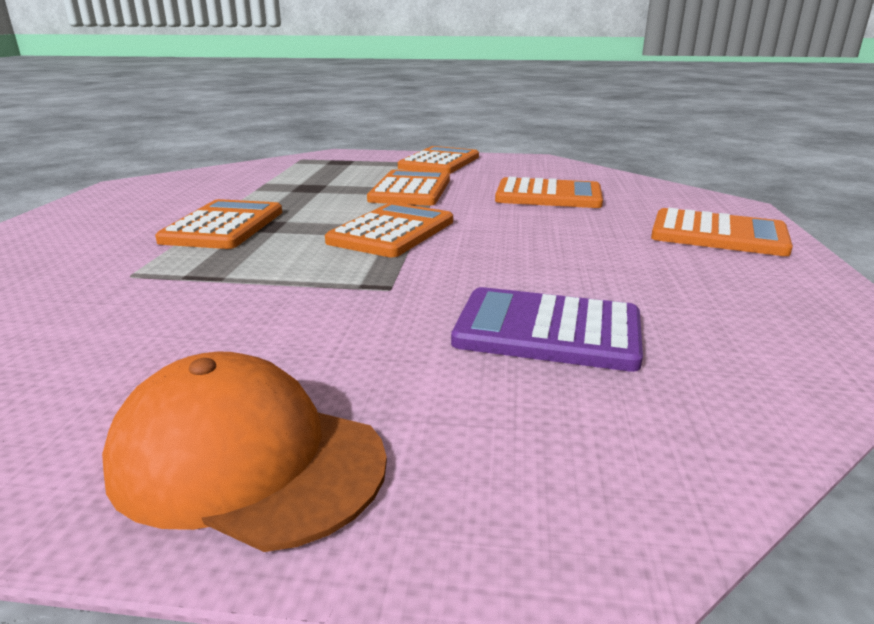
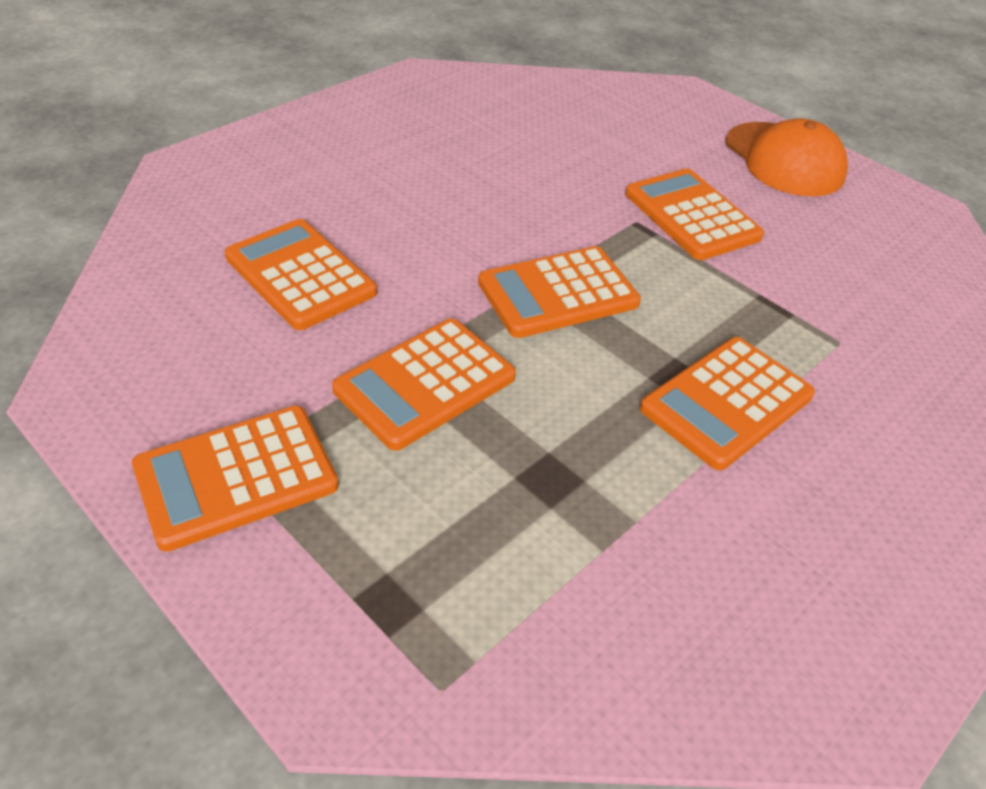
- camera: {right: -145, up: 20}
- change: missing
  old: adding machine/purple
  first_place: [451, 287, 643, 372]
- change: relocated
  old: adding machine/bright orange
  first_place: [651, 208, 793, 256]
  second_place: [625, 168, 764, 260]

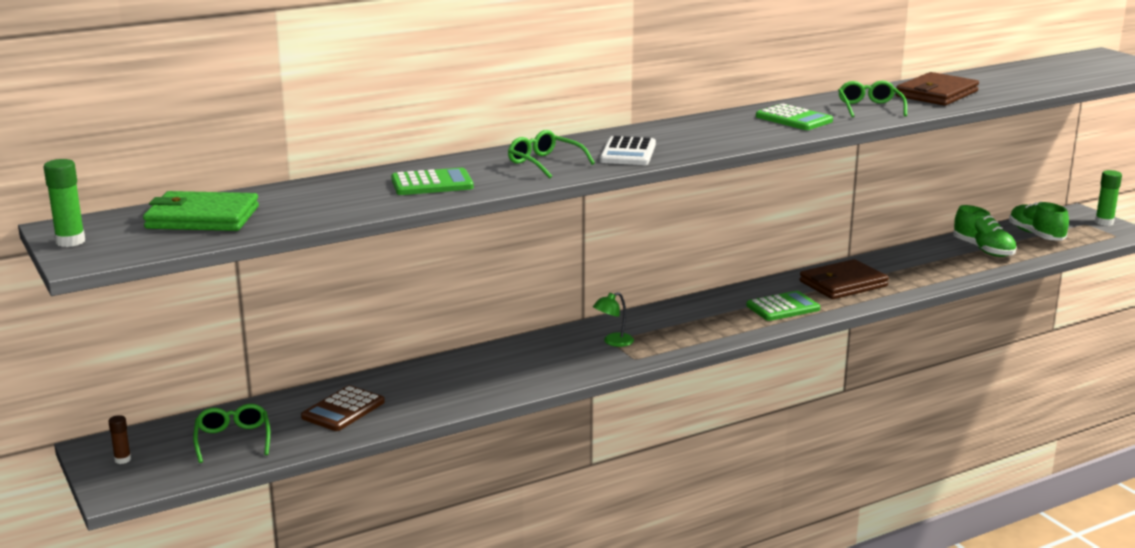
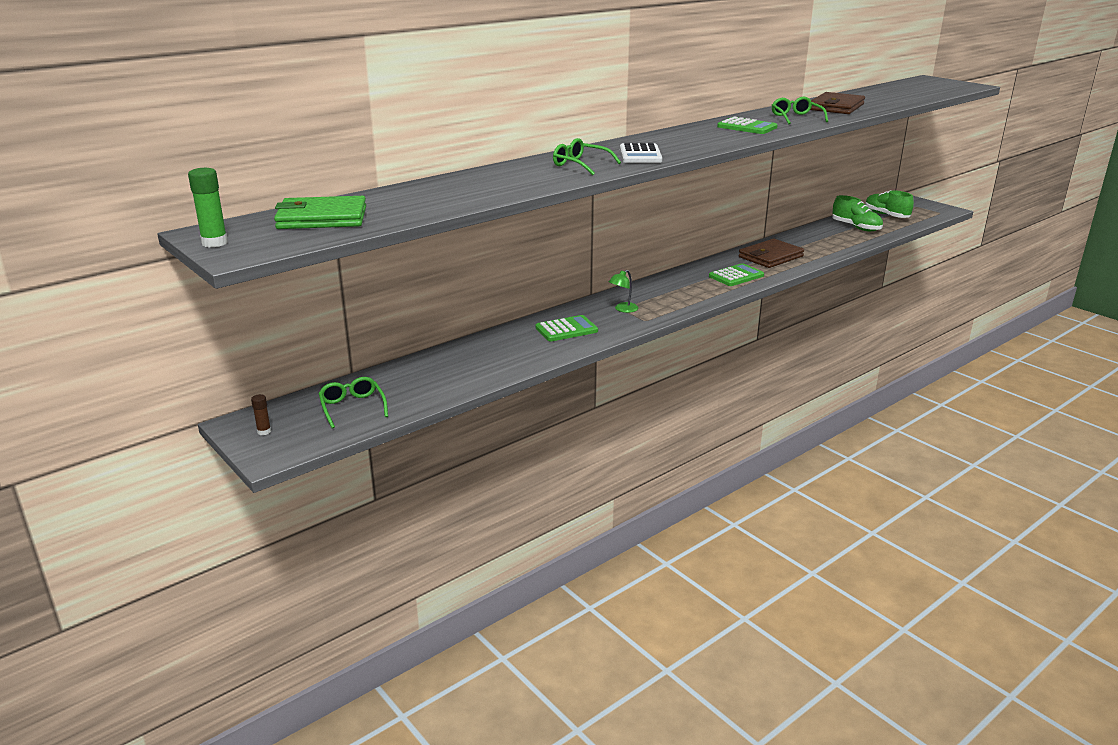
- camera: {right: -10, up: 5}
- change: missing
  old: adding machine/russet
  first_place: [301, 385, 385, 431]
- change: relocated
  old: adding machine/green
  first_place: [391, 168, 474, 195]
  second_place: [536, 315, 598, 342]
- change: missing
  old: glue/green
  first_place: [1095, 170, 1122, 226]

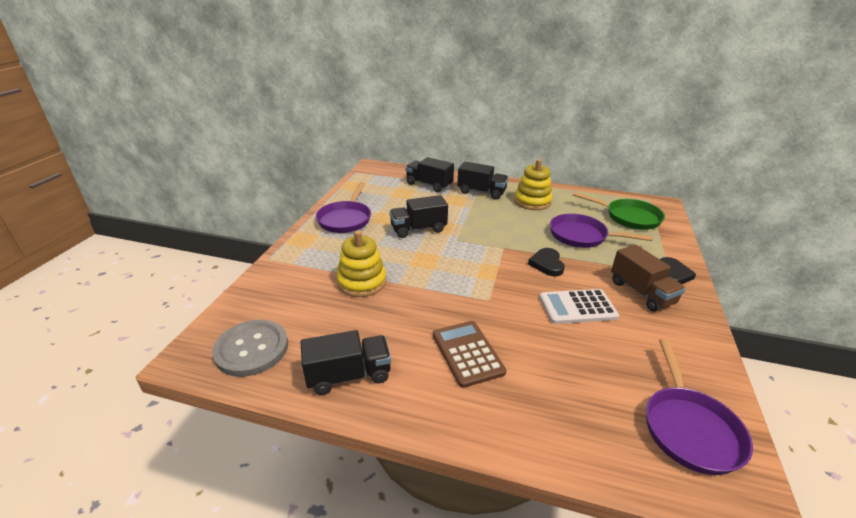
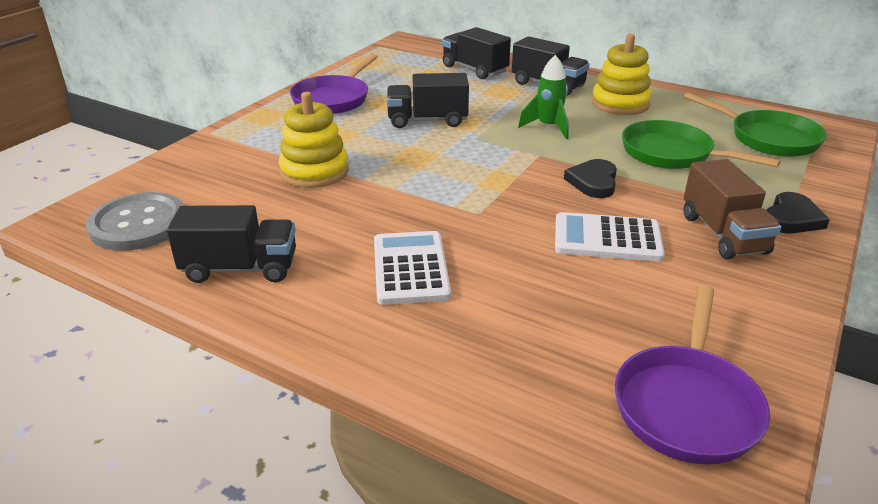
- camera: {right: 15, up: 0}
- change: colour
  old: adding machine/russet
  new: adding machine/pure white
  first_place: [433, 321, 506, 388]
  second_place: [374, 231, 451, 305]
- change: colour
  old: pan/purple
  new: pan/green
  first_place: [550, 214, 653, 248]
  second_place: [622, 120, 781, 169]
- change: appeared
  new: spaceship/green
  second_place: [518, 55, 569, 139]

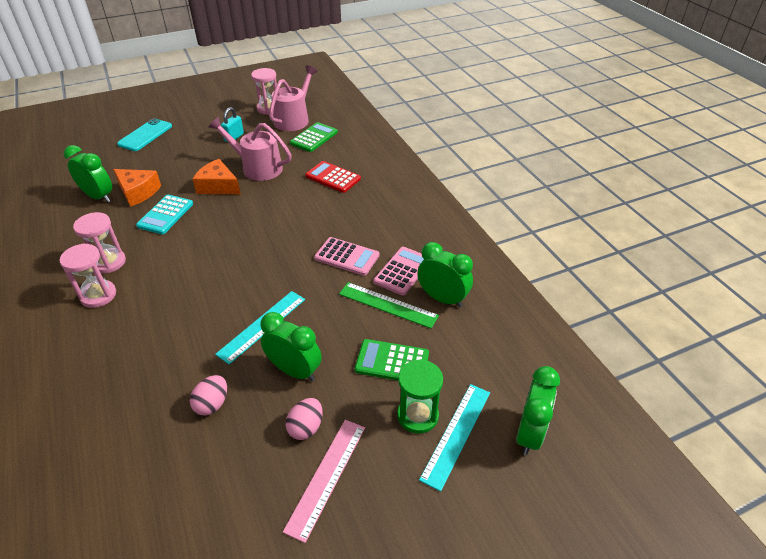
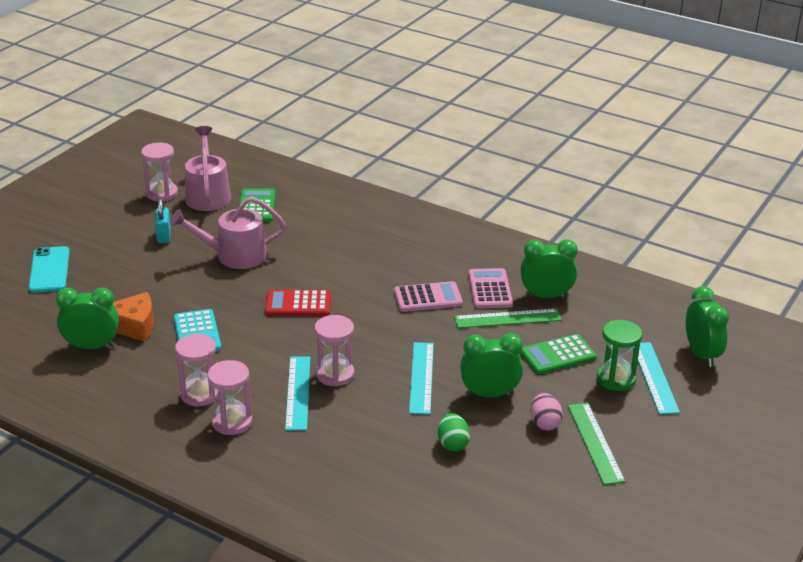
- camera: {right: -35, up: -10}
- change: colour
  old: toy egg/pink
  new: toy egg/green
  first_place: [190, 375, 227, 416]
  second_place: [438, 413, 470, 451]
- change: missing
  old: cheese/bright orange
  first_place: [193, 159, 241, 194]
- change: colour
  old: straightedge/pink
  new: straightedge/green
  first_place: [283, 420, 365, 543]
  second_place: [568, 403, 625, 485]
- change: relocated
  old: adding machine/scarlet
  first_place: [305, 161, 361, 193]
  second_place: [265, 290, 331, 316]
- change: appeared
  new: straightedge/aqua
  second_place: [285, 356, 310, 431]
- change: appeared
  new: sandglass/pink
  second_place: [314, 315, 354, 387]

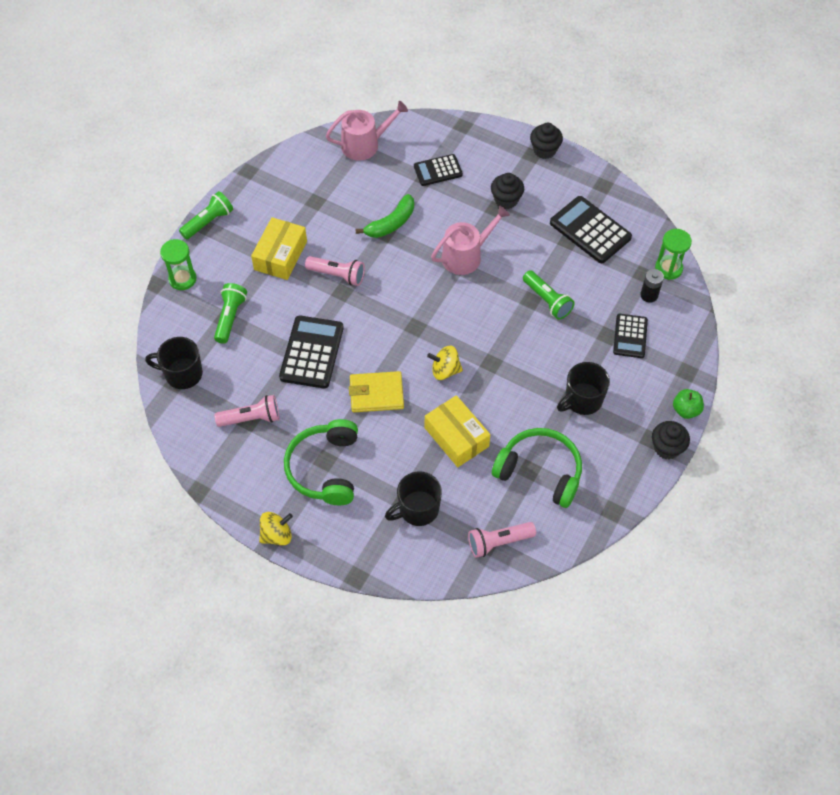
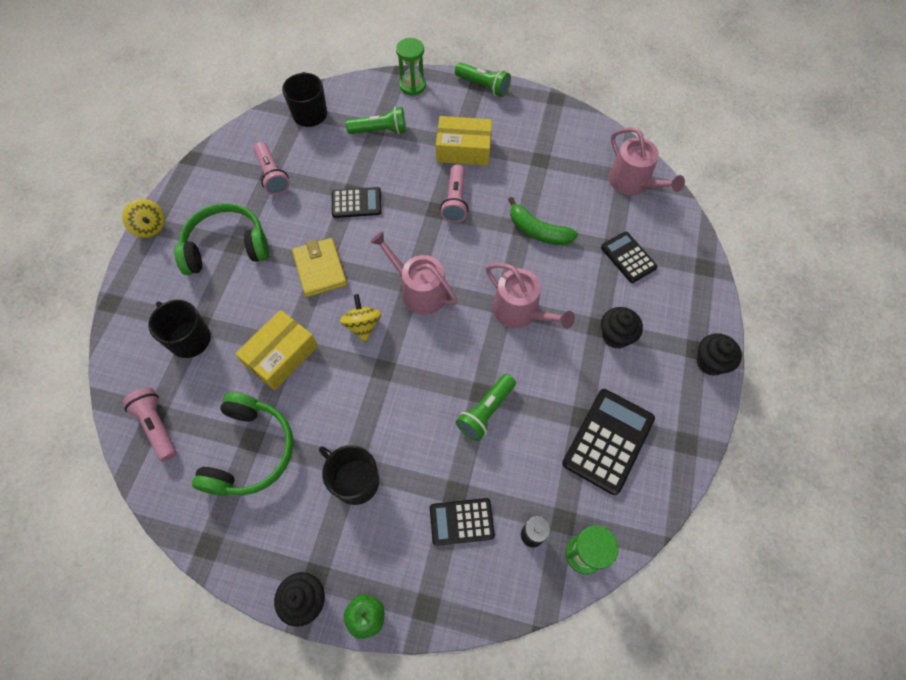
- camera: {right: 75, up: 5}
- change: size
  old: adding machine/ebony
  first_place: [279, 315, 344, 388]
  second_place: [332, 187, 382, 218]
  factor: 0.63
- change: appeared
  new: sprinkling can/pink
  second_place: [370, 231, 458, 315]

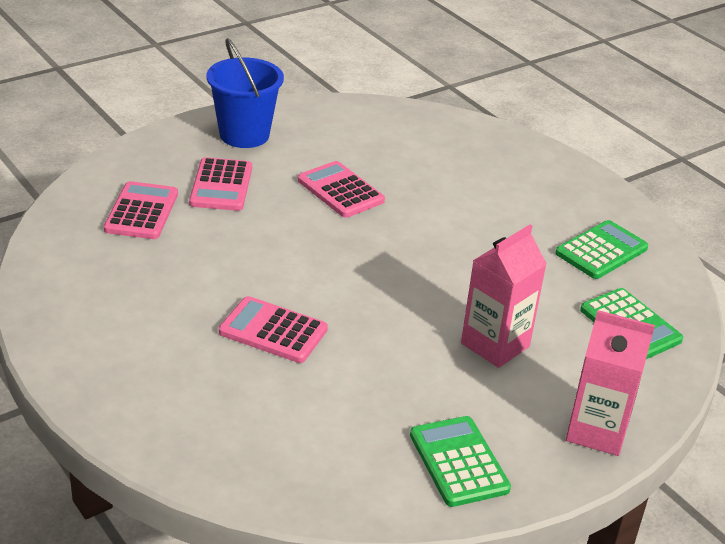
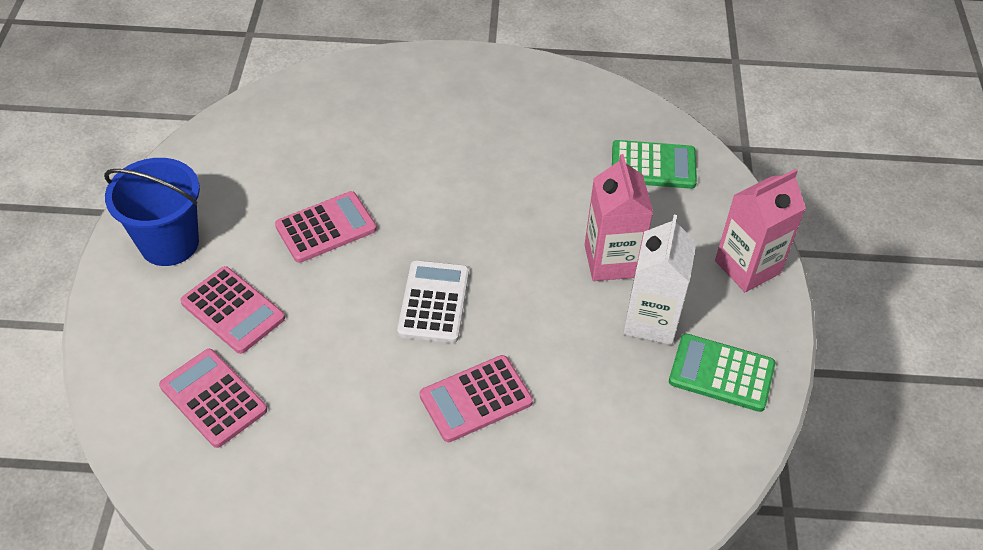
- camera: {right: -50, up: 15}
- change: spun
  old: adding machine/pink
  first_place: [298, 161, 385, 218]
  second_place: [275, 191, 377, 263]
  degrees: 150
- change: missing
  old: adding machine/green
  first_place: [555, 220, 648, 279]
- change: appeared
  new: adding machine/pure white
  second_place: [397, 260, 469, 343]
- change: appeared
  new: juice carton/pure white
  second_place: [623, 215, 696, 345]

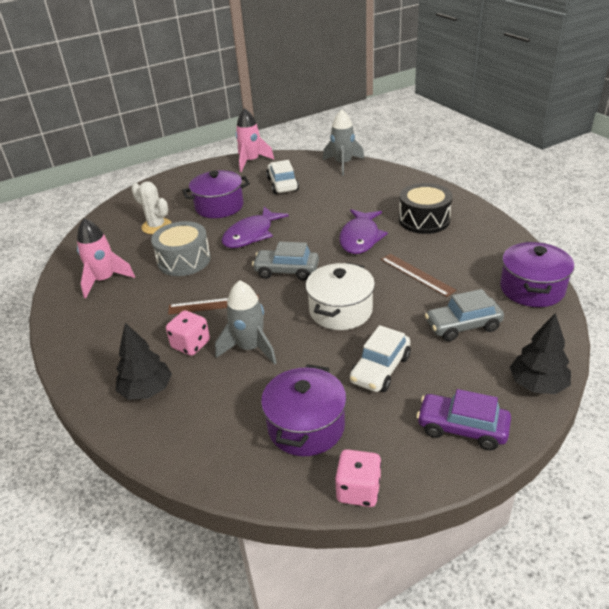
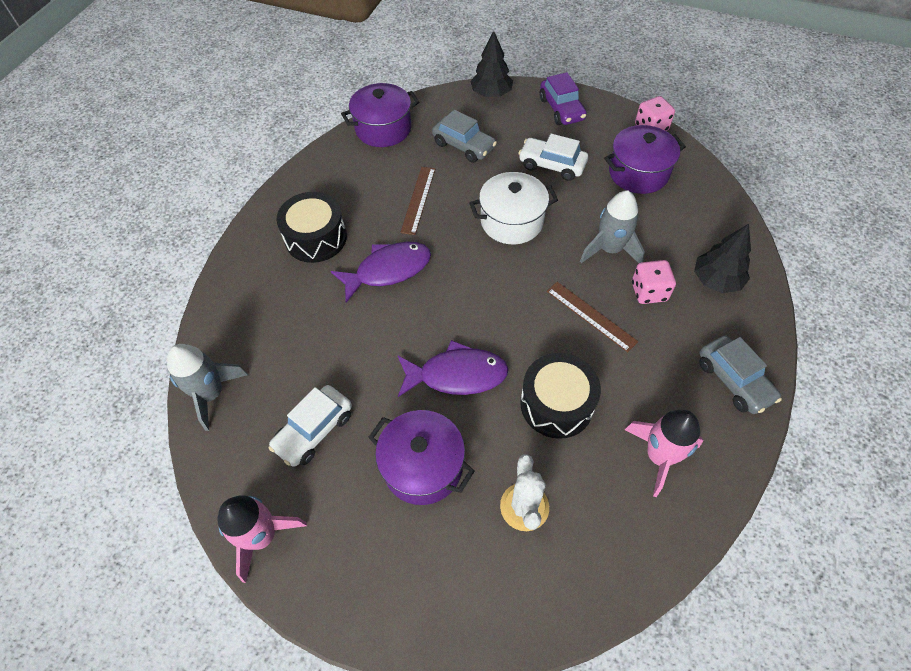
- camera: {right: -130, up: 20}
- change: colour
  old: snare drum/grey
  new: snare drum/ebony
  first_place: [151, 221, 211, 276]
  second_place: [520, 353, 601, 439]
- change: relocated
  old: toy car/grey
  first_place: [252, 242, 319, 281]
  second_place: [699, 336, 782, 414]
- change: spun
  old: toy car/pure white
  first_place: [350, 325, 411, 392]
  second_place: [518, 134, 588, 181]
  degrees: -150

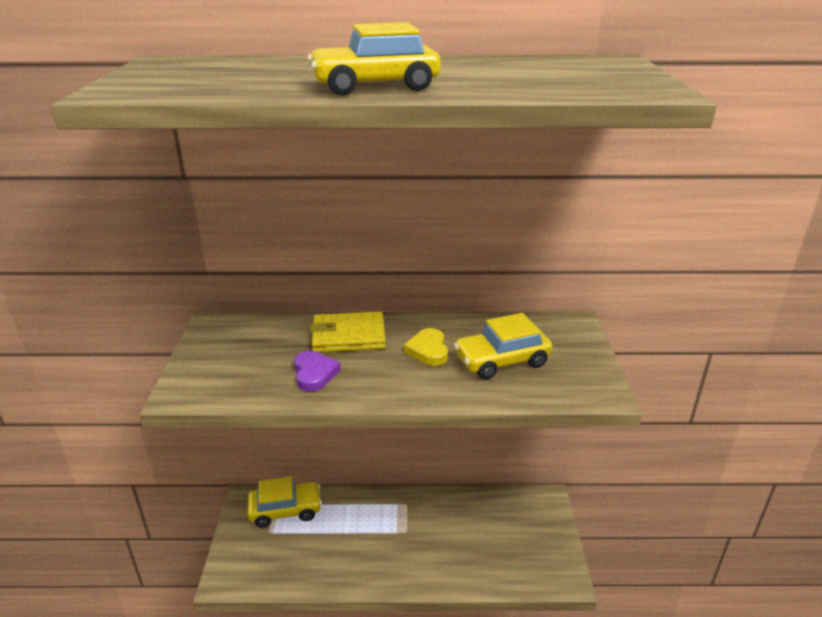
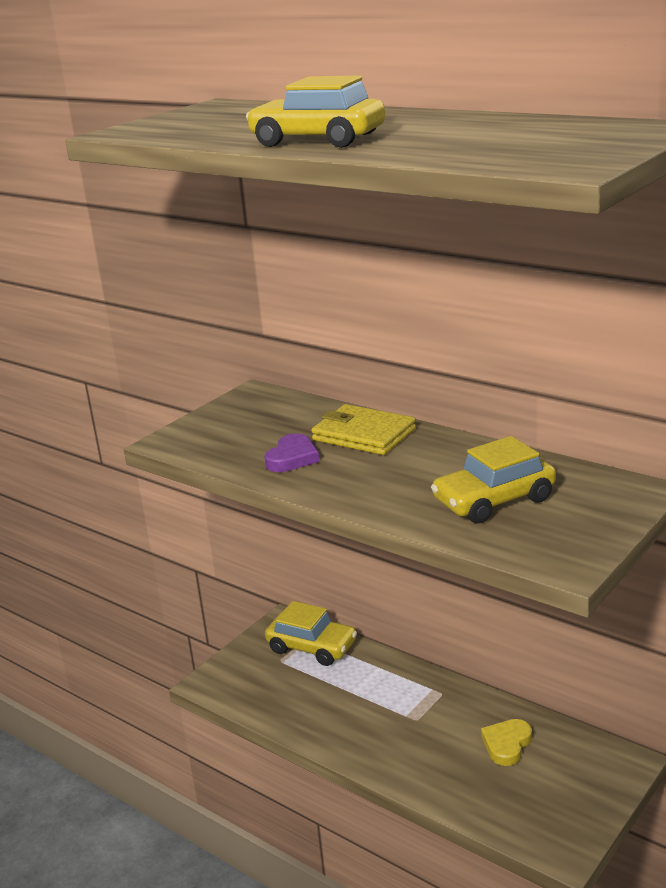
- camera: {right: 40, up: -5}
- change: relocated
  old: heart shape/golden
  first_place: [404, 328, 448, 366]
  second_place: [481, 719, 532, 766]
- change: spun
  old: toy car/golden
  first_place: [454, 313, 553, 379]
  second_place: [431, 436, 556, 523]
  degrees: -45

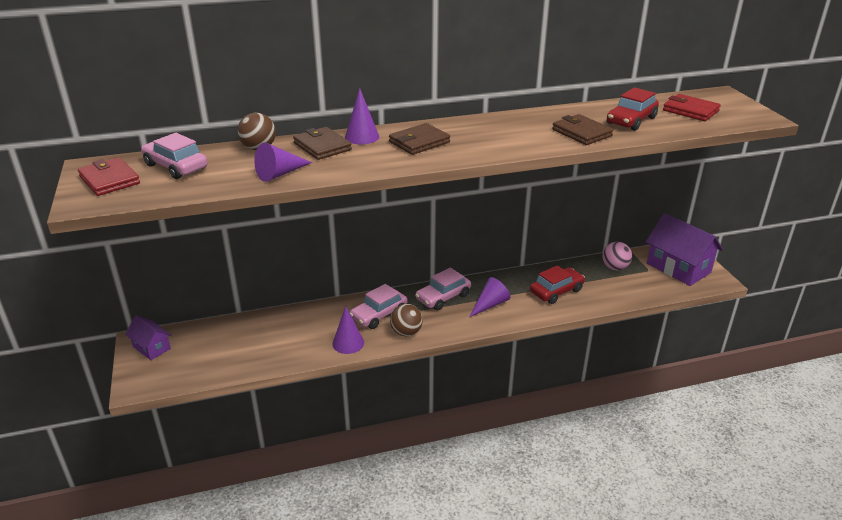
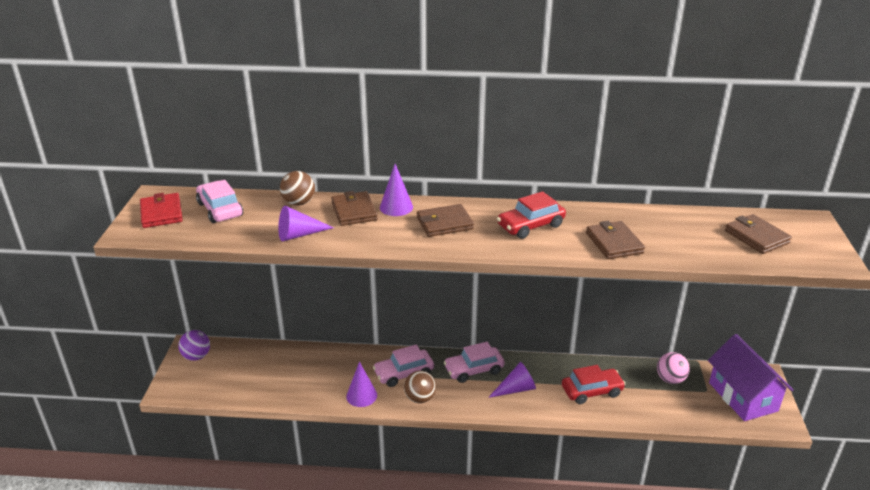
- camera: {right: 20, up: 0}
- change: exchanged
  old: house/purple
  new: ball/purple
  first_place: [125, 315, 171, 360]
  second_place: [178, 330, 210, 361]
- change: relocated
  old: toy car/scarlet
  first_place: [607, 87, 659, 131]
  second_place: [497, 191, 566, 239]
- change: colour
  old: card wallet/scarlet
  new: card wallet/russet
  first_place: [663, 94, 721, 121]
  second_place: [725, 214, 792, 254]

